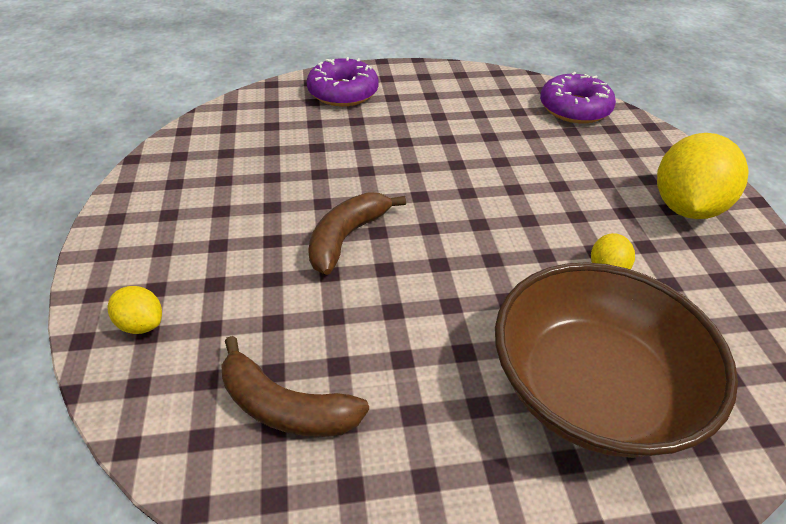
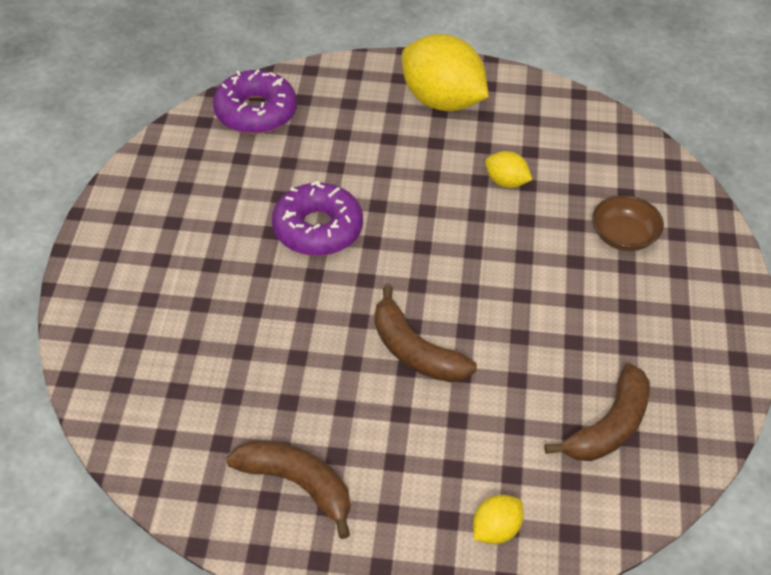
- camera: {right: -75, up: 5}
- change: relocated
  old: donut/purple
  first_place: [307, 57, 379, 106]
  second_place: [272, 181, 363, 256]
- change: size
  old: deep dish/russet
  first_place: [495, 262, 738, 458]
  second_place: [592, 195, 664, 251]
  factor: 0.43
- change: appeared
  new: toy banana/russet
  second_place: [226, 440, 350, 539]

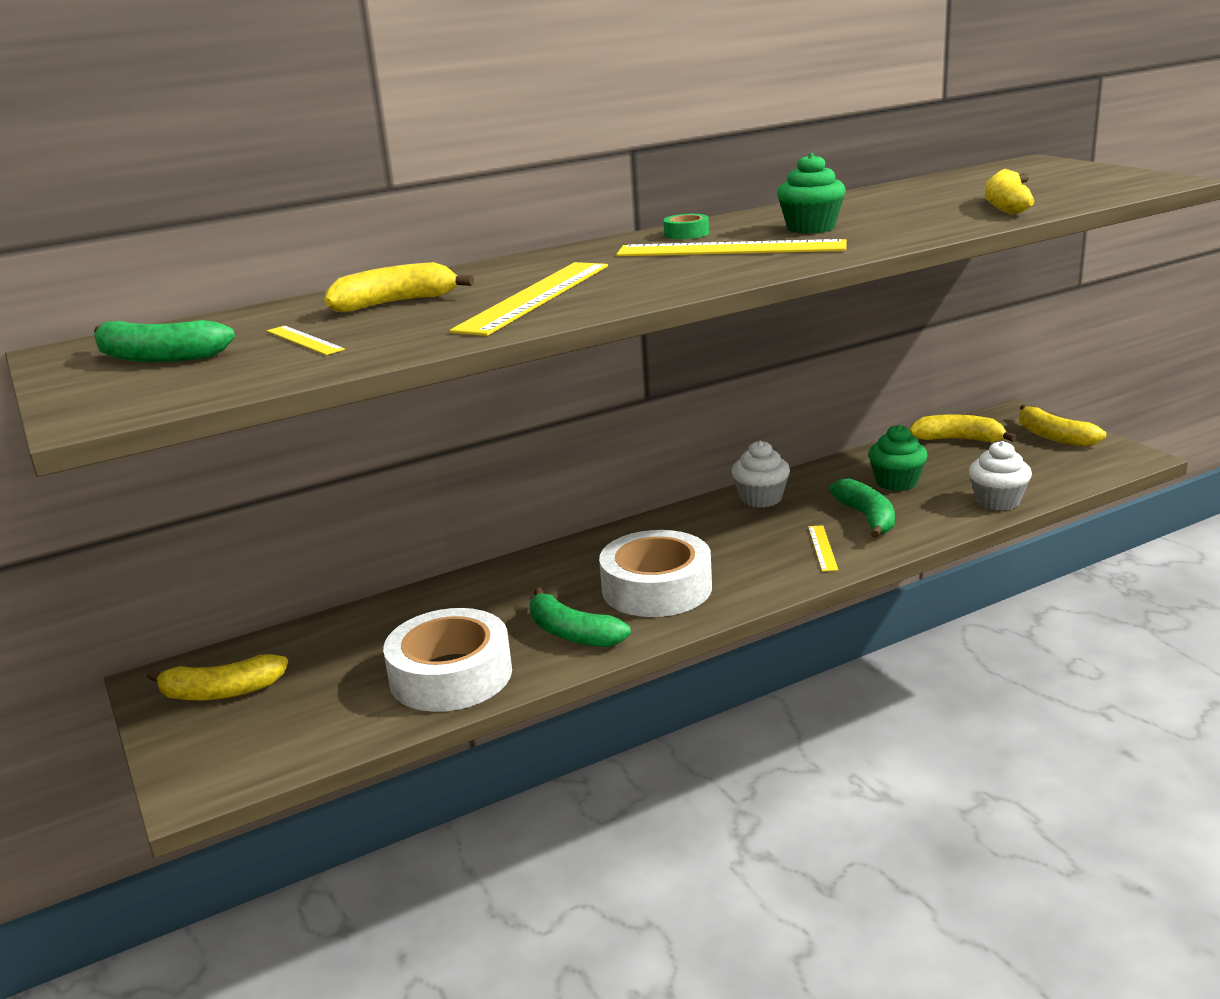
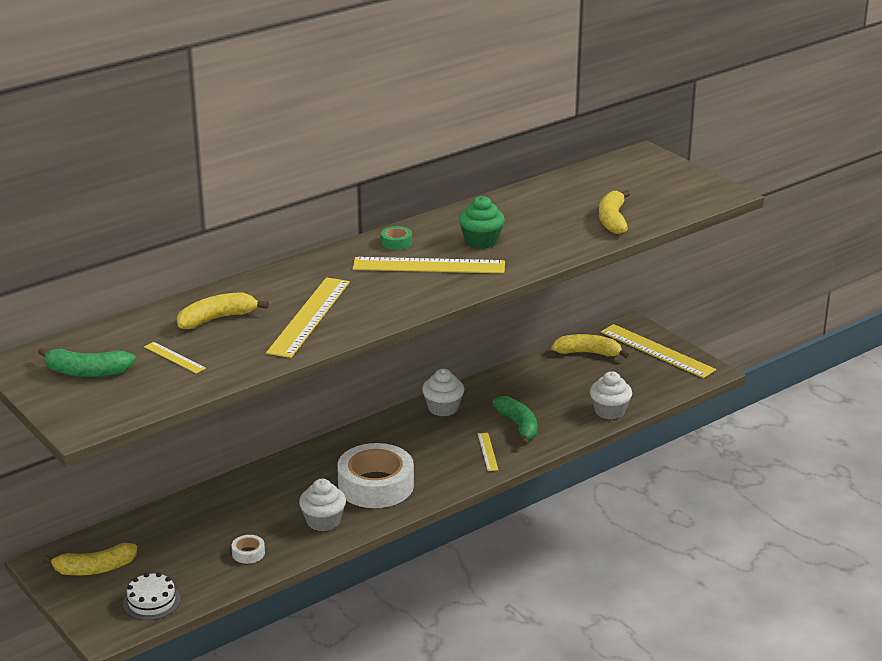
- camera: {right: -10, up: 5}
- change: size
  old: sticky tape/pure white
  first_place: [383, 608, 512, 712]
  second_place: [231, 535, 265, 564]
  factor: 0.41
- change: exchanged
  old: toy banana/green
  new: fairy cake/pure white
  first_place: [530, 588, 631, 647]
  second_place: [299, 479, 346, 532]
- change: missing
  old: fairy cake/green
  first_place: [869, 425, 927, 491]
- change: exchanged
  old: toy banana/golden
  new: straightedge/golden
  first_place: [1019, 405, 1106, 447]
  second_place: [601, 324, 716, 378]
- change: appeared
  new: layer cake/pure white
  second_place: [123, 572, 181, 620]

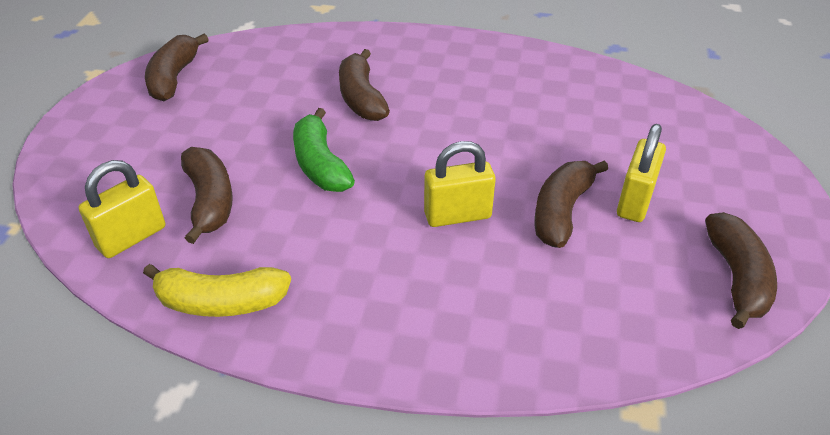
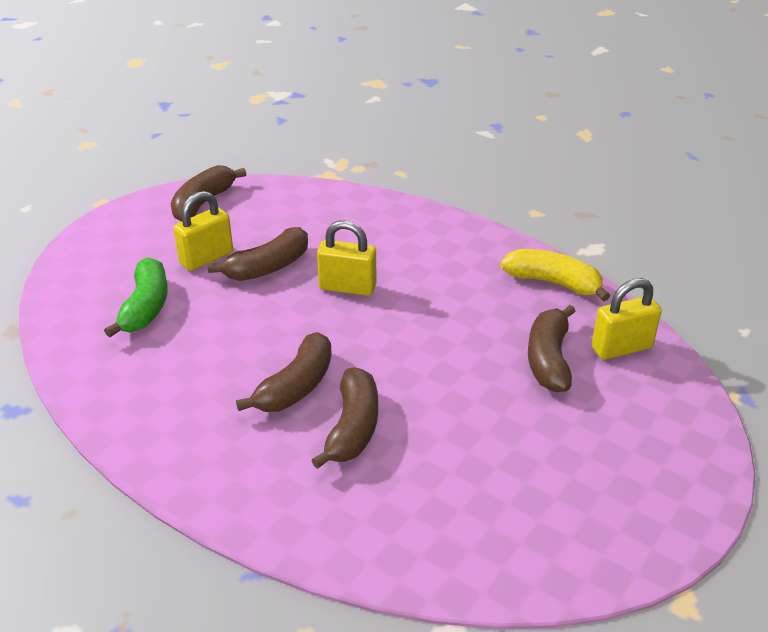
- camera: {right: -155, up: -5}
- change: relocated
  old: toy banana/russet
  first_place: [145, 34, 209, 101]
  second_place: [236, 332, 332, 412]
- change: relocated
  old: toy banana/green
  first_place: [293, 108, 355, 192]
  second_place: [104, 257, 168, 337]

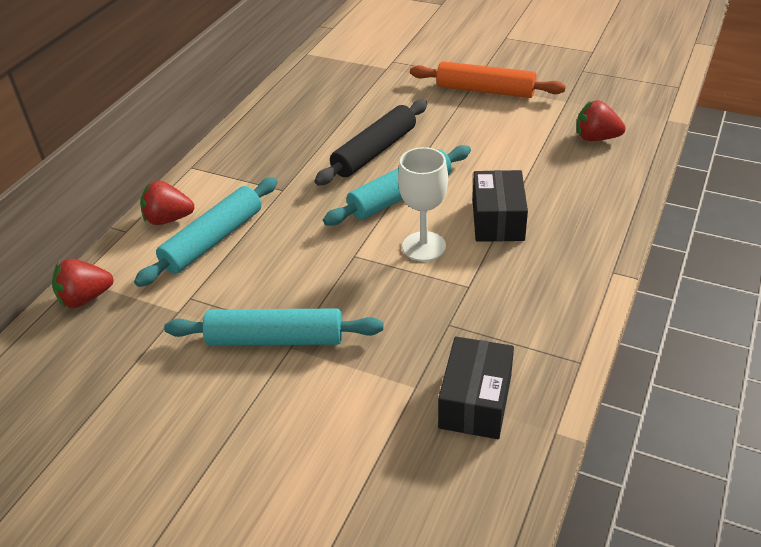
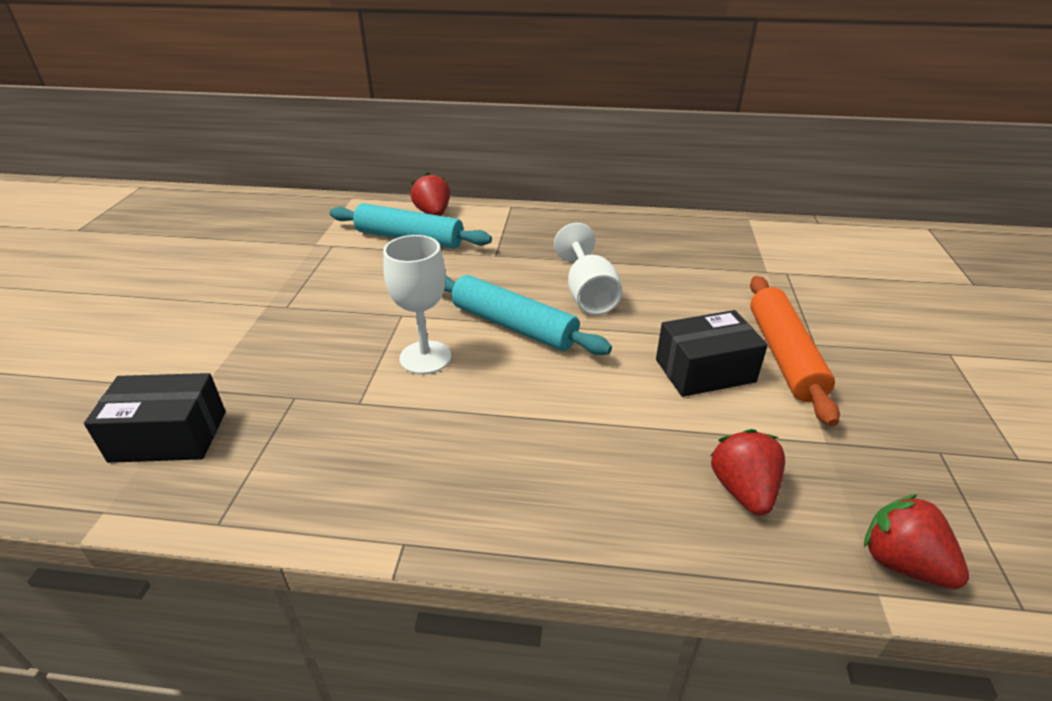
- camera: {right: 70, up: -5}
- change: relocated
  old: berry/scarlet
  first_place: [52, 259, 114, 308]
  second_place: [864, 494, 969, 589]
- change: missing
  old: dough roller/aqua
  first_place: [164, 308, 383, 345]
- change: exchanged
  old: dough roller/ebony
  new: goblet/pure white
  first_place: [314, 100, 428, 186]
  second_place: [554, 223, 623, 315]
- change: relocated
  old: parcel/ebony
  first_place: [473, 170, 528, 242]
  second_place: [656, 310, 768, 397]

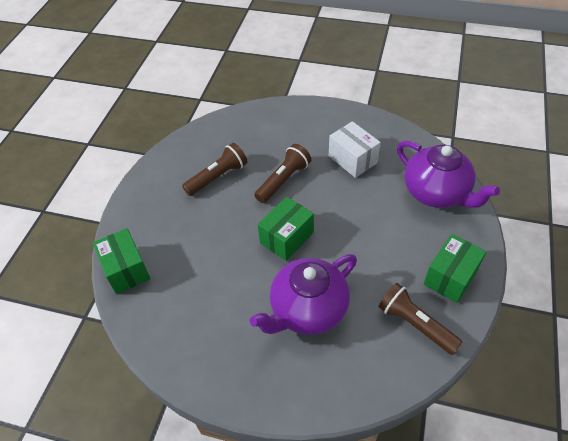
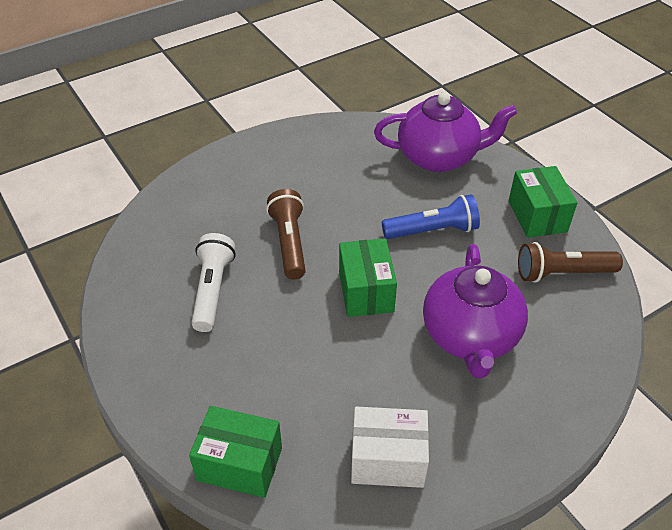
- camera: {right: -50, up: -5}
- change: colour
  old: pocket torch/russet
  new: pocket torch/pure white
  first_place: [182, 143, 247, 196]
  second_place: [191, 233, 236, 332]
- change: relocated
  old: parcel/pure white
  first_place: [329, 121, 381, 178]
  second_place: [351, 407, 429, 488]
- change: appeared
  new: pocket torch/royal blue
  second_place: [382, 194, 480, 239]

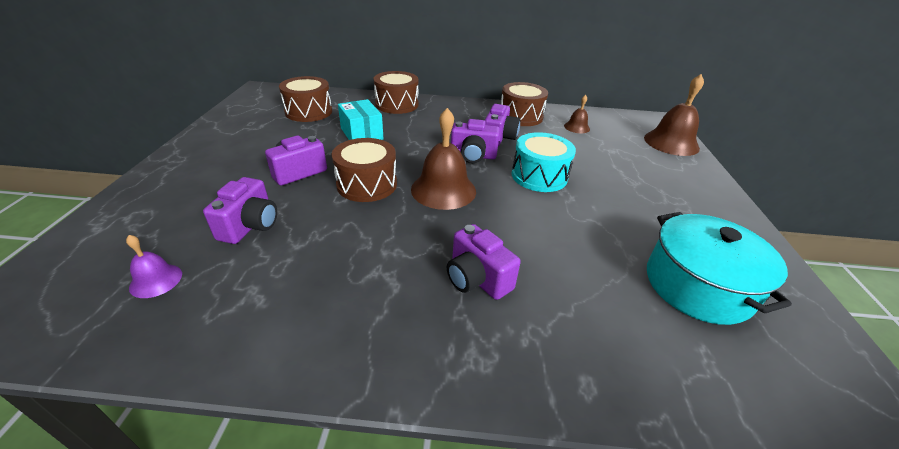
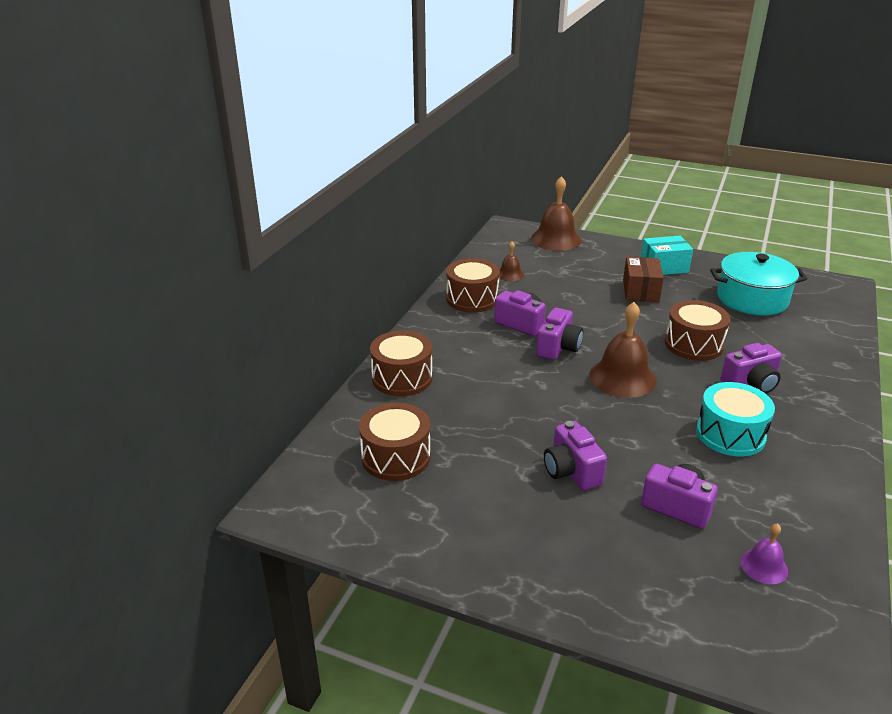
- camera: {right: -70, up: -5}
- change: relocated
  old: snare drum/russet
  first_place: [332, 138, 397, 202]
  second_place: [665, 300, 730, 361]
- change: relocated
  old: parcel/aqua
  first_place: [338, 99, 383, 140]
  second_place: [641, 236, 693, 275]
- change: relocated
  old: snare drum/aqua
  first_place: [512, 132, 576, 192]
  second_place: [696, 382, 775, 456]
- change: appeared
  new: parcel/russet
  second_place: [623, 257, 664, 302]

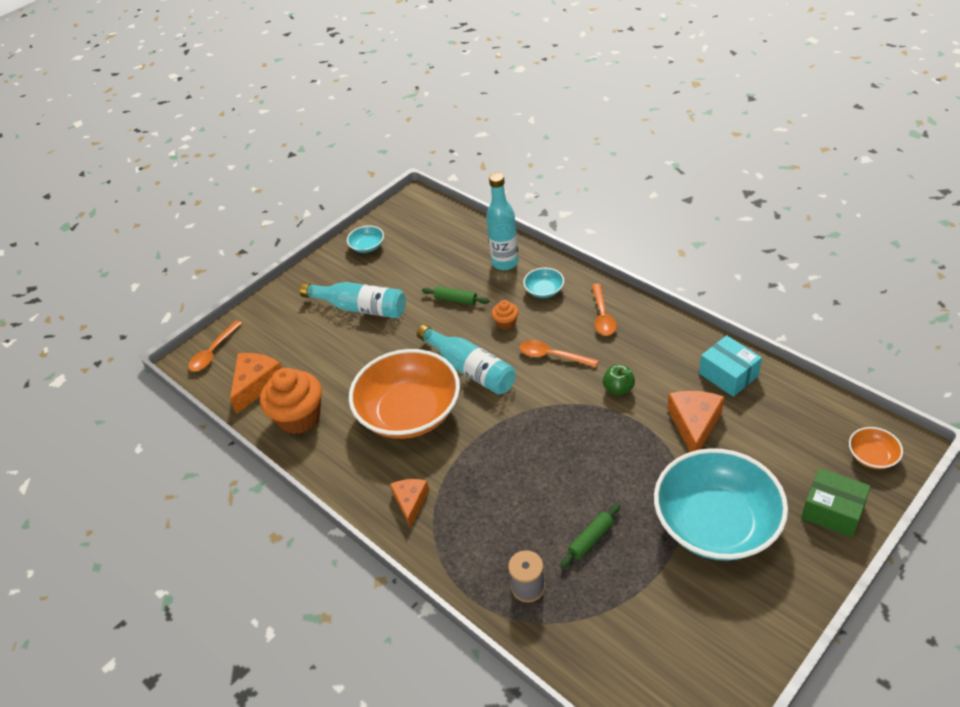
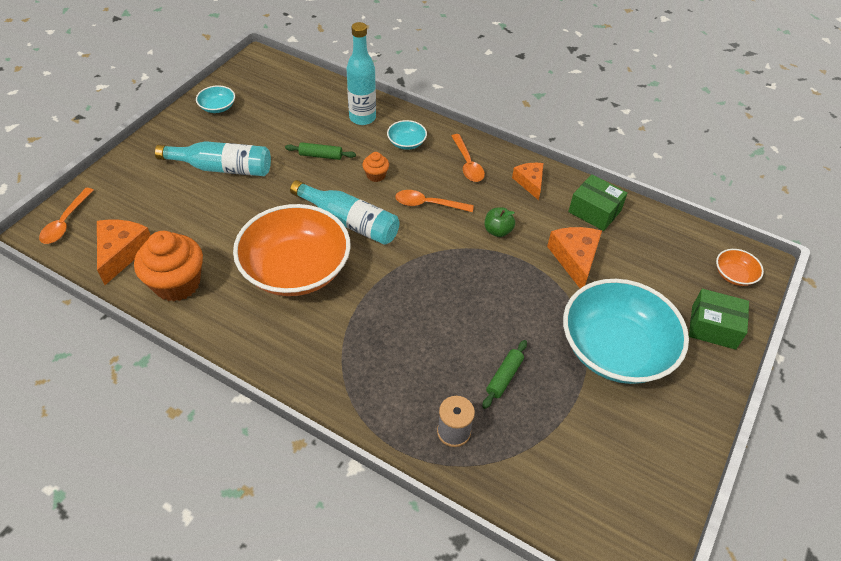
- camera: {right: -20, up: 5}
- change: relocated
  old: cheese/bright orange
  first_place: [390, 479, 429, 528]
  second_place: [512, 163, 543, 200]
- change: colour
  old: parcel/aqua
  new: parcel/green
  first_place: [699, 335, 762, 397]
  second_place: [568, 174, 628, 231]

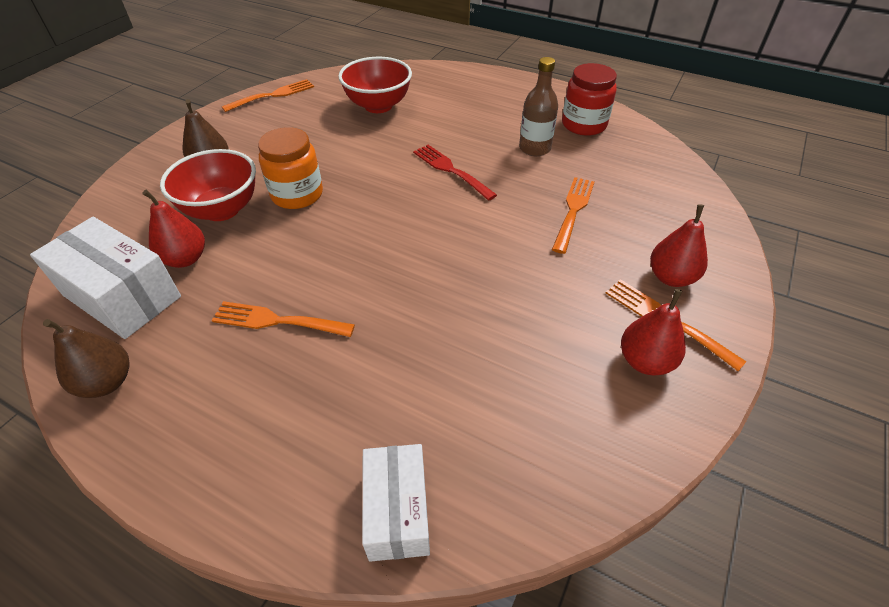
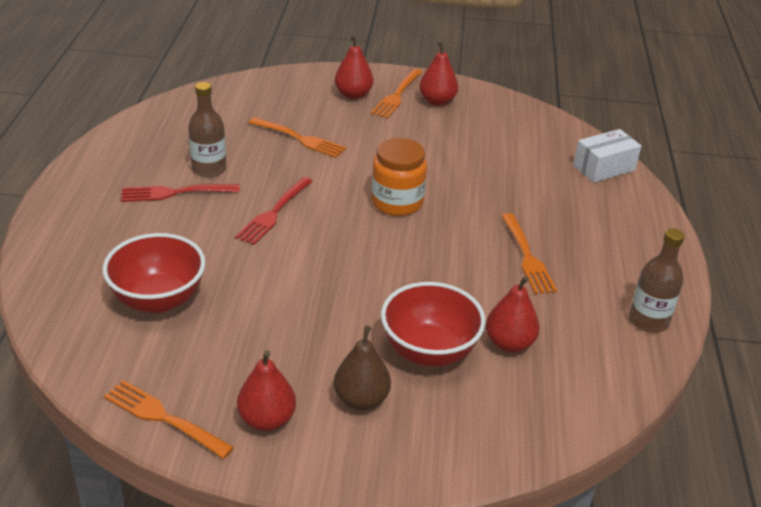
- camera: {right: -115, up: -10}
- change: missing
  old: parcel/pure white
  first_place: [30, 217, 181, 339]
- change: exchanged
  old: pear/russet
  new: drink bottle/russet
  first_place: [43, 319, 129, 398]
  second_place: [629, 228, 685, 333]
- change: relocated
  old: jar/bright orange
  first_place: [258, 127, 323, 209]
  second_place: [371, 138, 427, 216]
- change: spun
  old: dinner fork/bright orange
  first_place: [552, 177, 594, 254]
  second_place: [249, 117, 346, 158]
  degrees: -150
- change: missing
  old: jar/scarlet
  first_place: [562, 63, 617, 136]
- change: appeared
  new: dinner fork/scarlet
  second_place: [121, 184, 240, 202]
- change: appeared
  new: pear/scarlet
  second_place: [237, 350, 296, 431]

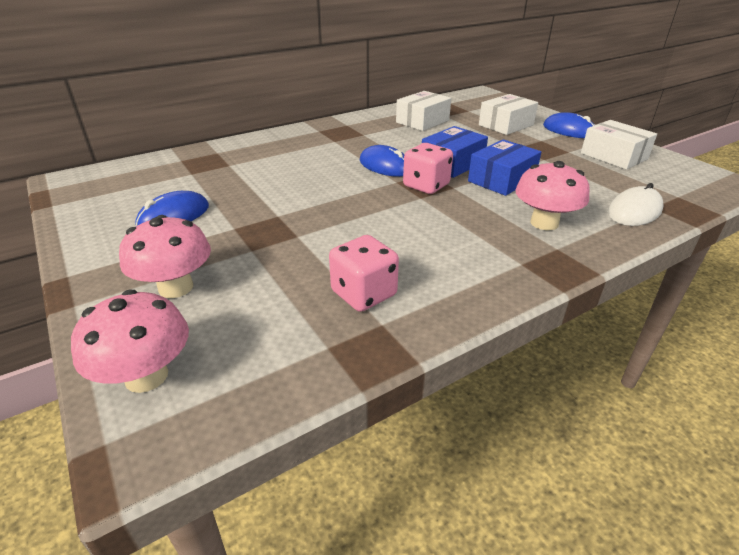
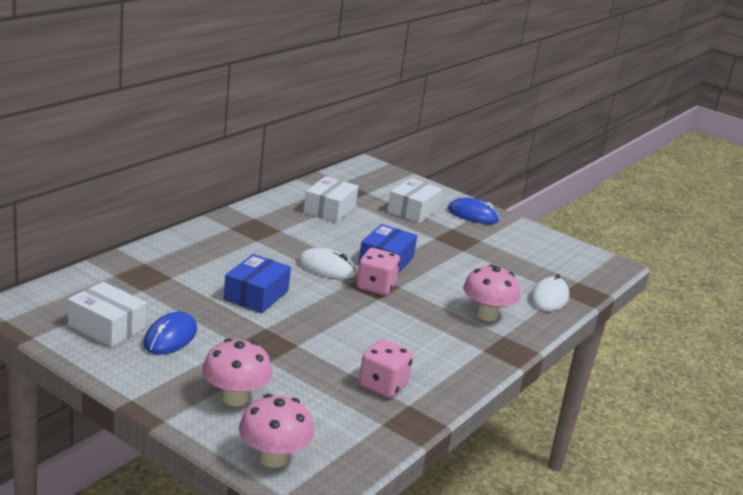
- camera: {right: -25, up: -10}
- change: colour
  old: PC mouse/royal blue
  new: PC mouse/pure white
  first_place: [360, 145, 405, 177]
  second_place: [298, 248, 356, 279]
- change: relocated
  old: parcel/royal blue
  first_place: [468, 139, 541, 196]
  second_place: [223, 254, 291, 313]
- change: relocated
  old: parcel/pure white
  first_place: [581, 120, 657, 169]
  second_place: [68, 282, 147, 347]

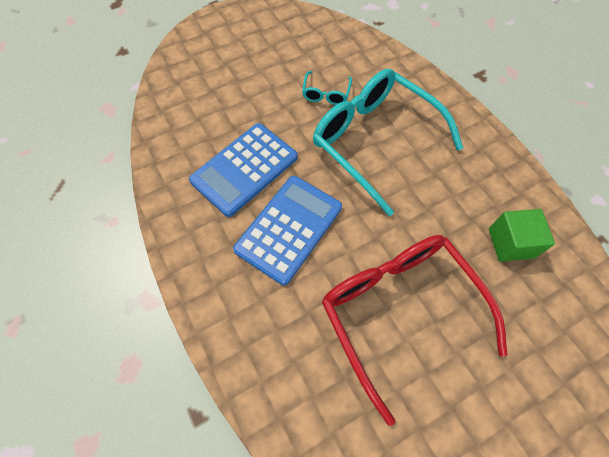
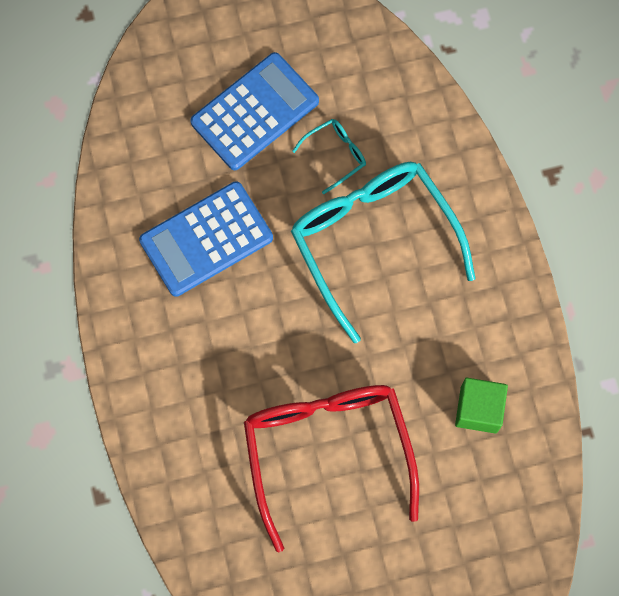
- camera: {right: 15, up: 10}
- change: relocated
  old: adding machine/royal blue
  first_place: [233, 176, 342, 285]
  second_place: [190, 52, 319, 170]
- change: spun
  old: eyeglasses/aqua
  first_place: [302, 71, 352, 105]
  second_place: [292, 119, 366, 194]
  degrees: -150

